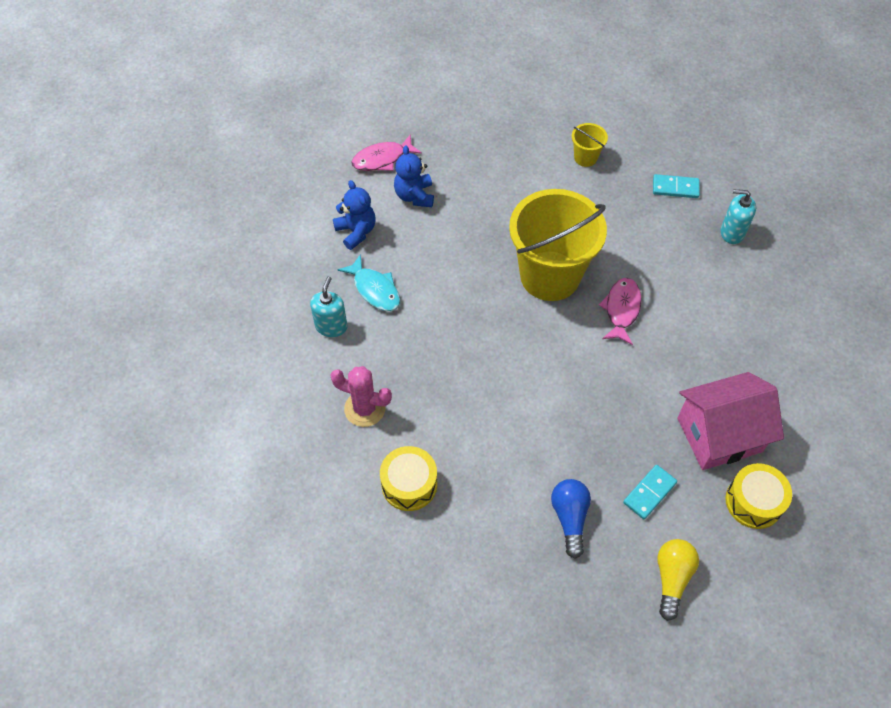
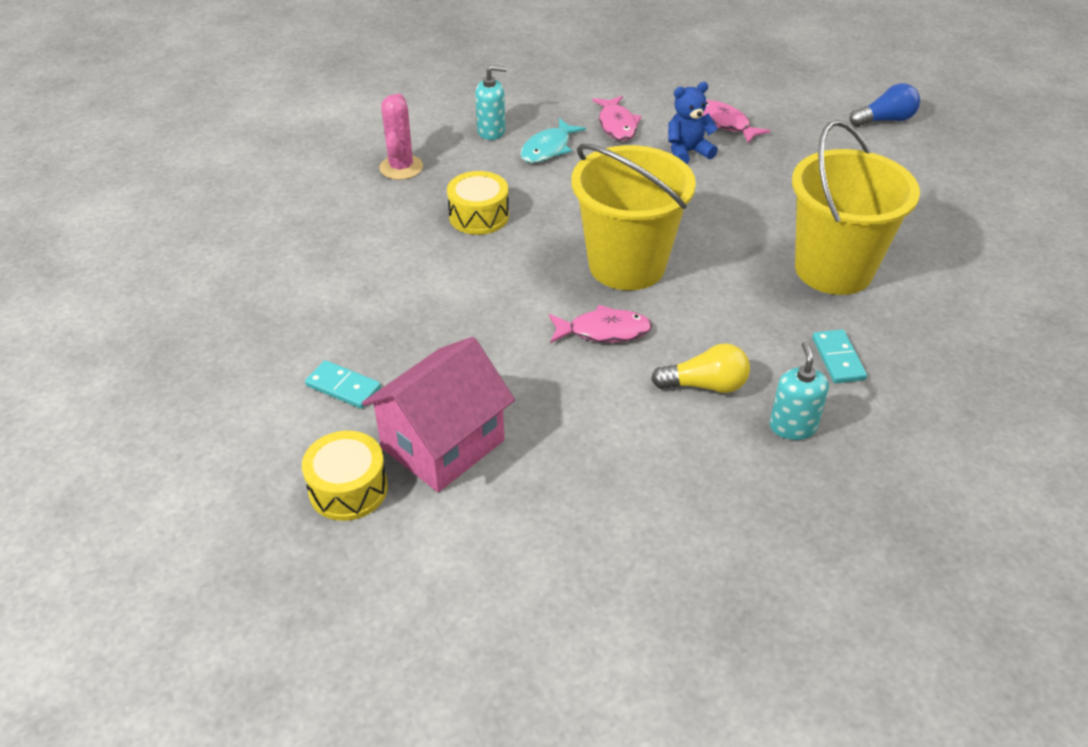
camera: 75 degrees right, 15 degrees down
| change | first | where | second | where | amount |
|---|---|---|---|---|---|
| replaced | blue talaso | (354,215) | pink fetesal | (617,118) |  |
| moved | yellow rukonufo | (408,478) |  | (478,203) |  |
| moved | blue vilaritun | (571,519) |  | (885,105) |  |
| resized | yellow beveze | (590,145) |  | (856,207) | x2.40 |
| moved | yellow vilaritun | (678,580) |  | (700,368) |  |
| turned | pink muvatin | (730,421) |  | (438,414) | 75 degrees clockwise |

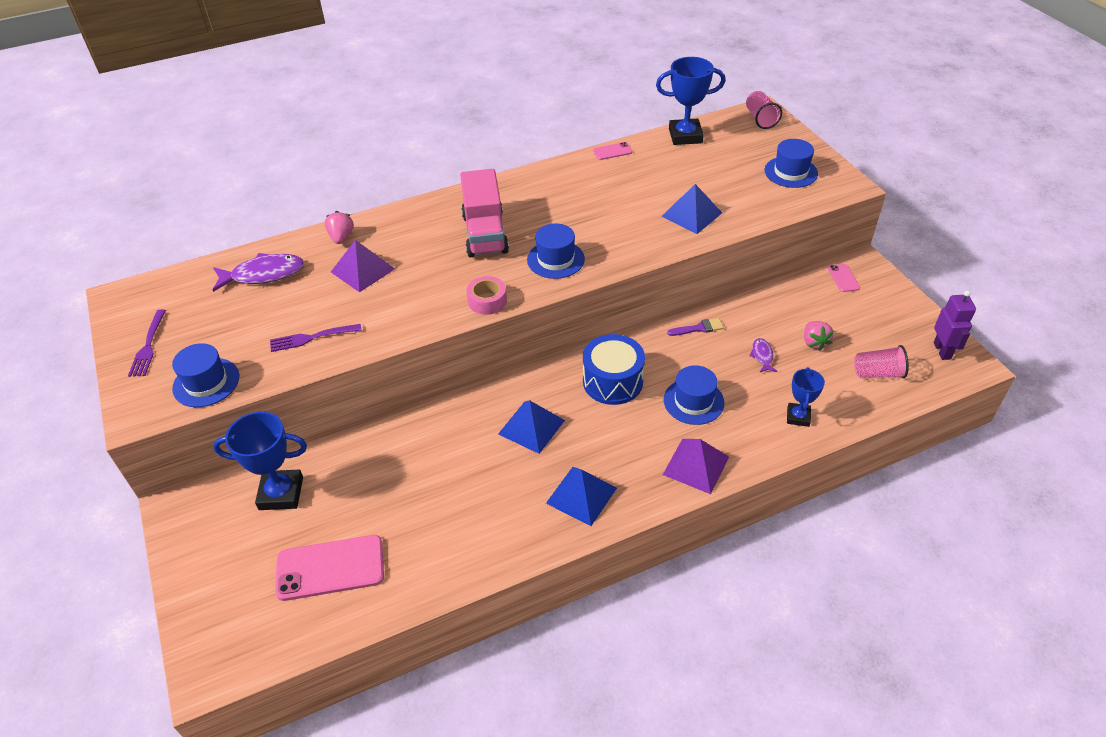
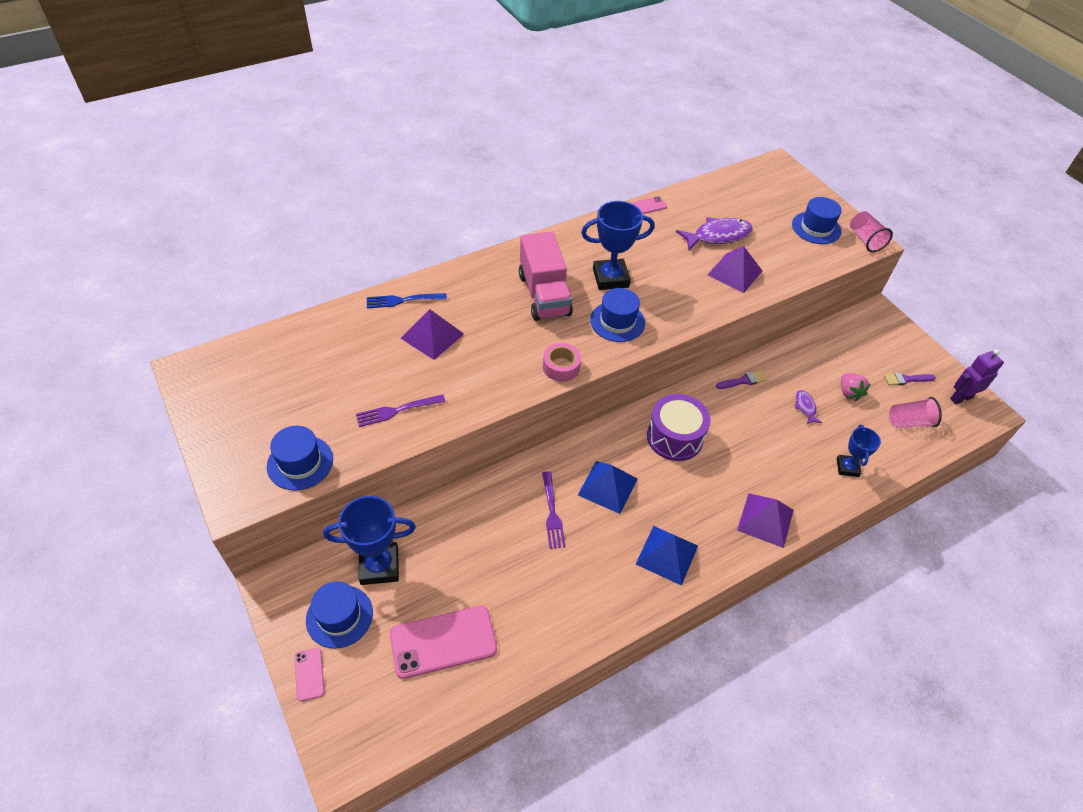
camera: 10 degrees left, 5 degrees up
| change | first | where | second | where | amount |
|---|---|---|---|---|---|
| moved | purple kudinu | (147,343) |  | (554,510) |  |
| moved | purple fetesal | (258,272) |  | (714,233) |  |
| replaced | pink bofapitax | (339,227) | blue kudinu | (407,300) |  |
| recoloured | blue rukonufo | (614,369) | purple rukonufo | (679,427) |  |
| moved | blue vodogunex | (690,101) |  | (618,245) |  |
| recoloured | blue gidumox | (691,209) | purple gidumox | (734,269) |  |
| moved | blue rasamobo | (694,395) |  | (339,615) |  |
| moved | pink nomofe | (764,110) |  | (871,231) |  |
| moved | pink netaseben | (844,278) |  | (309,675) |  |
| turned | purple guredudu | (955,325) |  | (977,376) | 105 degrees counterclockwise |
| added |  |  | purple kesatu | (910,379) |  |

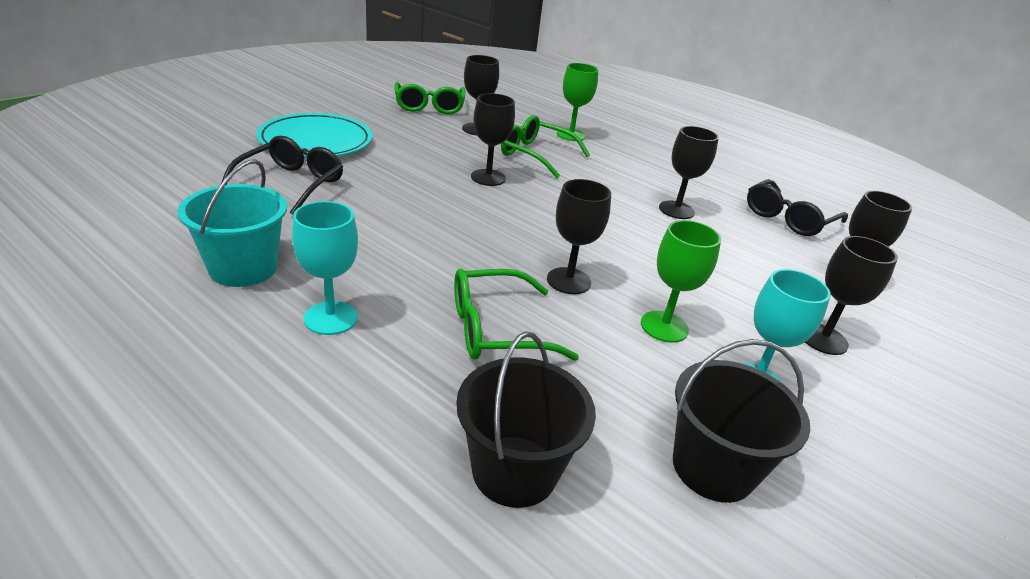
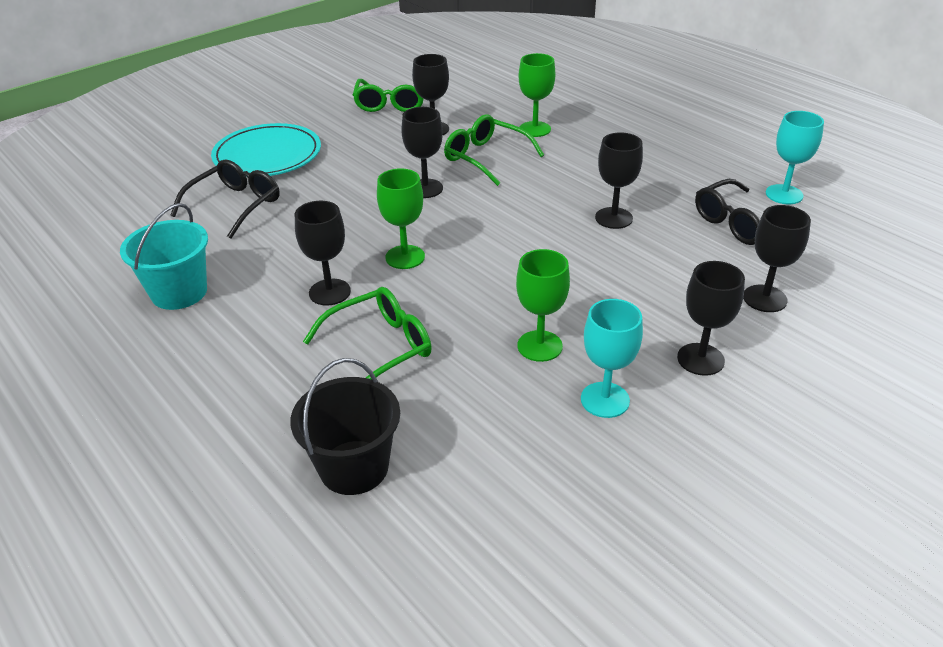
camera: 15 degrees right, 5 degrees up
| change | first | where | second | where | amount |
|---|---|---|---|---|---|
| moved | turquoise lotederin | (325,268) |  | (795,157) |  |
| turned | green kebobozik | (516,314) |  | (367,333) | 150 degrees clockwise |
| moved | black lotederin | (579,236) |  | (323,253) |  |
| removed | black beveze | (741,421) |  |  |  |
| added |  |  | green lotederin | (401,218) |  |

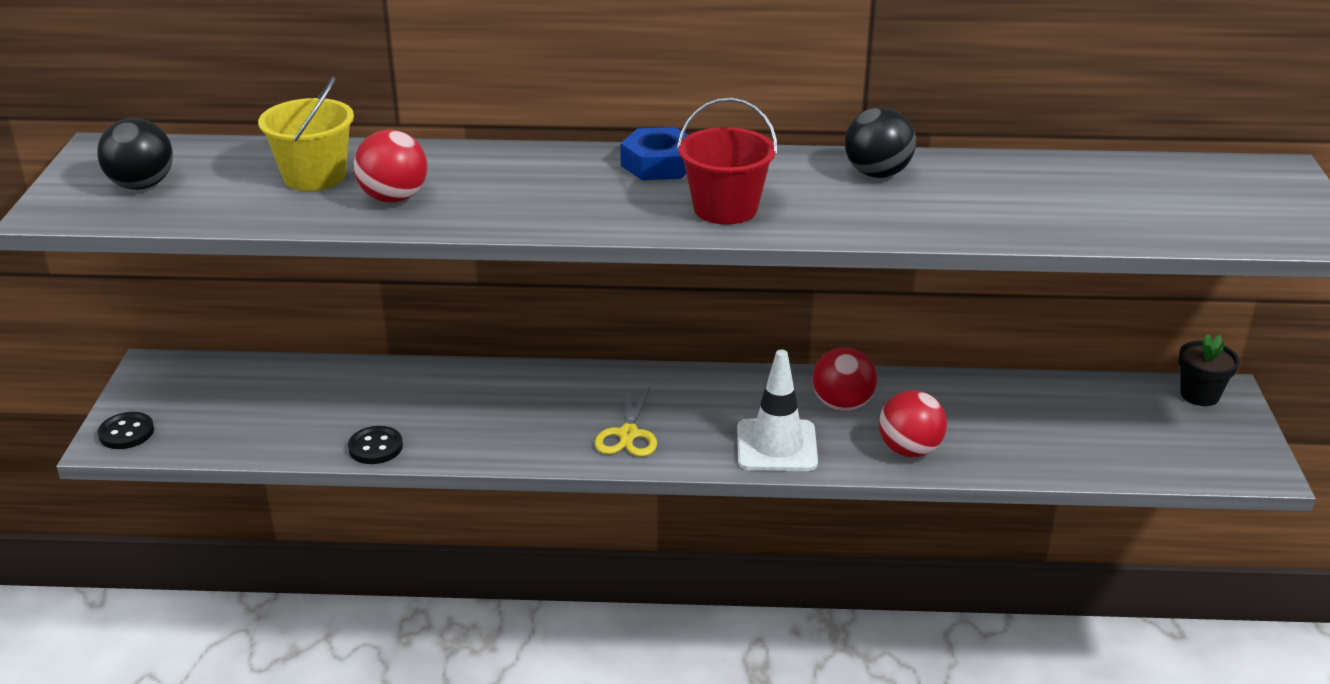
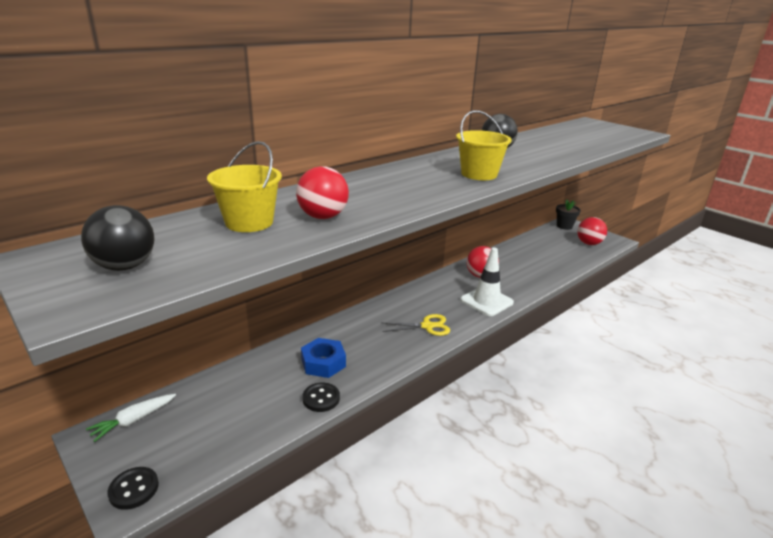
camera: 45 degrees left, 5 degrees down
| change | first | where | second | where | amount |
|---|---|---|---|---|---|
| turned | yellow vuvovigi | (625,421) |  | (417,325) | 60 degrees counterclockwise |
| moved | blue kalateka | (654,153) |  | (323,358) |  |
| recoloured | red beveze | (727,160) | yellow beveze | (484,145) |  |
| moved | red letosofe | (913,423) |  | (592,231) |  |
| added |  |  | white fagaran | (131,418) |  |

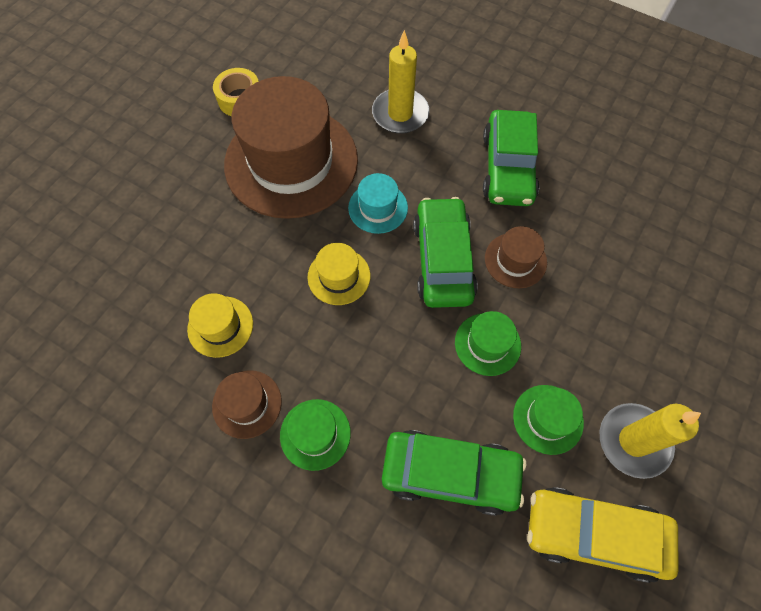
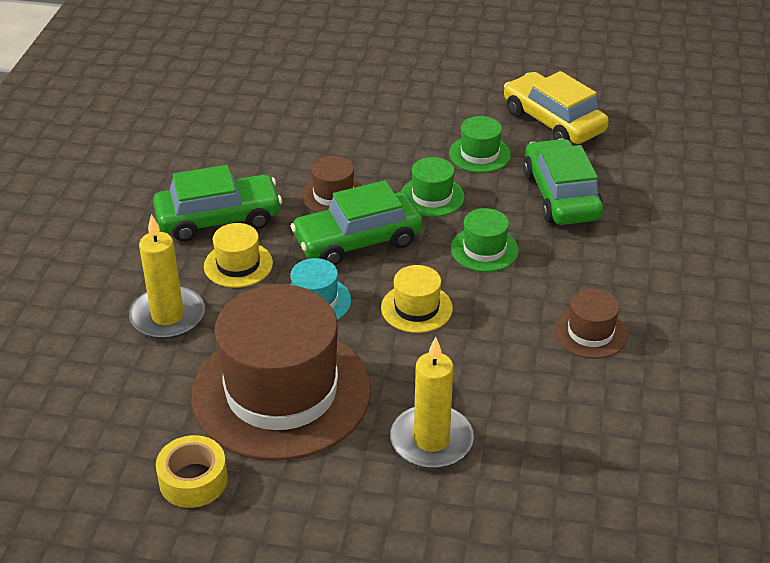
camera: 110 degrees left, 25 degrees down
| change | first | where | second | where | amount |
|---|---|---|---|---|---|
| moved | yellow rasamobo | (220,325) |  | (238,255) |  |
| moved | green rasamobo | (315,435) |  | (485,240) |  |
| turned | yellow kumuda | (602,535) |  | (556,107) | 150 degrees clockwise |
| moved | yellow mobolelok | (650,441) |  | (432,402) |  |

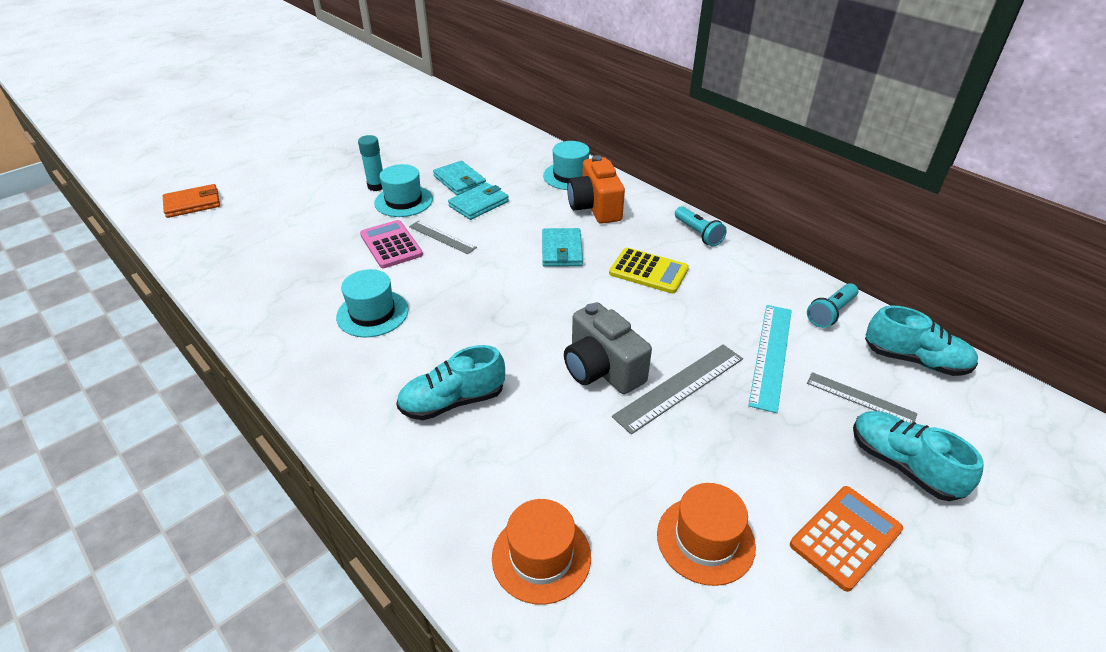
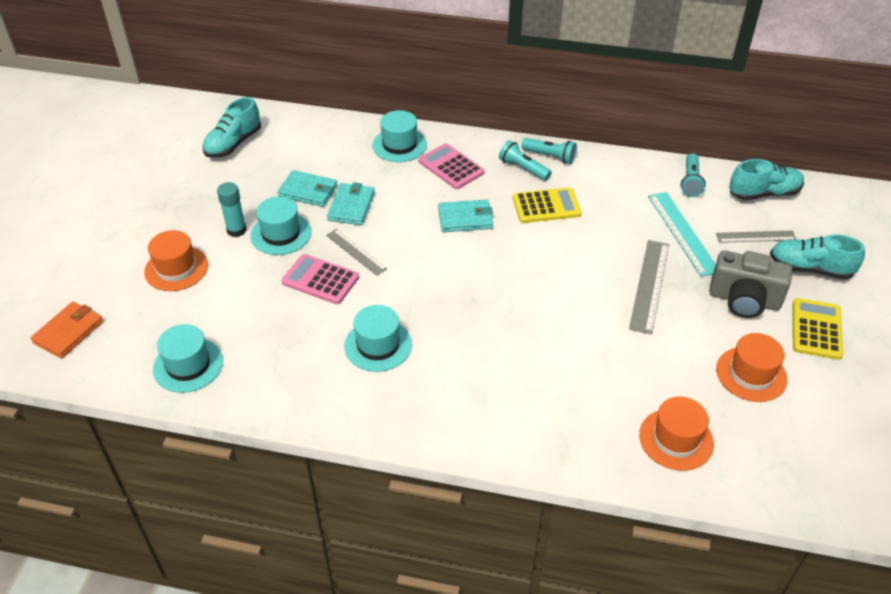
camera: 35 degrees left, 5 degrees up
| change | first | where | second | where | amount |
|---|---|---|---|---|---|
| moved | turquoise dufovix | (450,382) |  | (232,127) |  |
| turned | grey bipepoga | (443,237) |  | (356,252) | 45 degrees clockwise |
| turned | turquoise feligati | (562,247) |  | (465,215) | 60 degrees counterclockwise |
| moved | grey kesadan | (608,348) |  | (750,284) |  |
| replaced | orange kesadan | (596,189) | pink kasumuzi | (451,166) |  |
| recoloured | orange kasumuzi | (846,539) | yellow kasumuzi | (818,329) |  |
| added |  |  | orange rasamobo | (176,260) |  |
| added |  |  | turquoise rasamobo | (188,358) |  |
| added |  |  | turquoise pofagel | (525,160) |  |

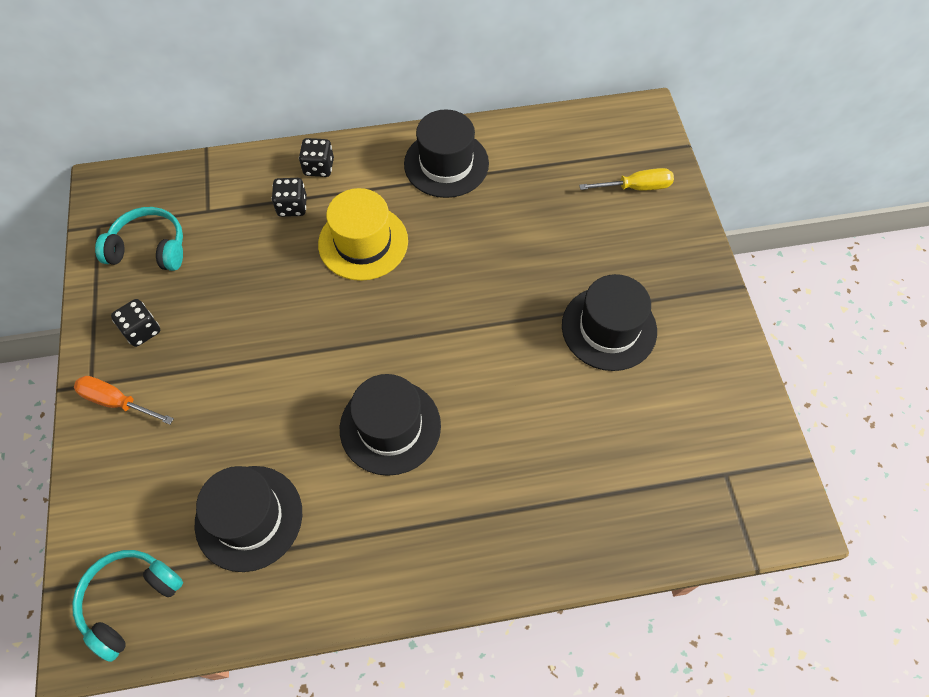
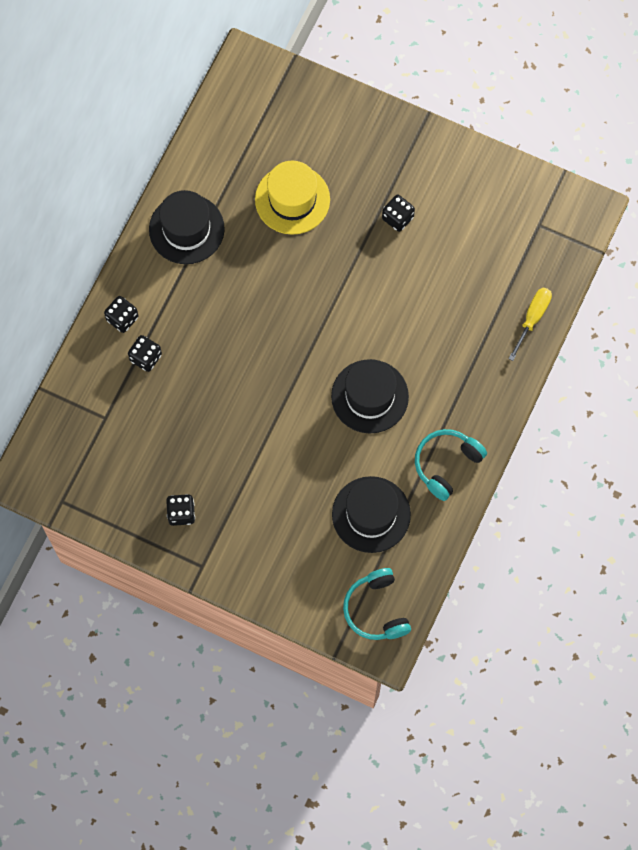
camera: 55 degrees left, 10 degrees up
| change | first | where | second | where | amount |
|---|---|---|---|---|---|
| removed | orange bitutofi | (124,400) |  |  |  |
| moved | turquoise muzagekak | (139,239) |  | (451,465) |  |
| moved | yellow rasamobo | (363,234) |  | (292,197) |  |
| replaced | black rasamobo | (609,322) | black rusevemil | (398,213) |  |
| moved | yellow bitutofi | (626,179) |  | (530,324) |  |

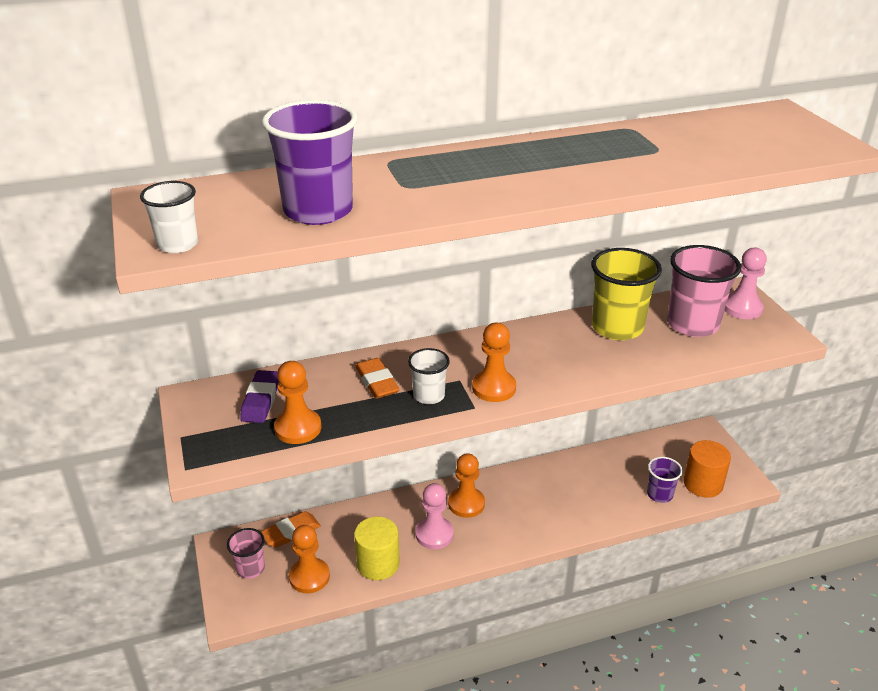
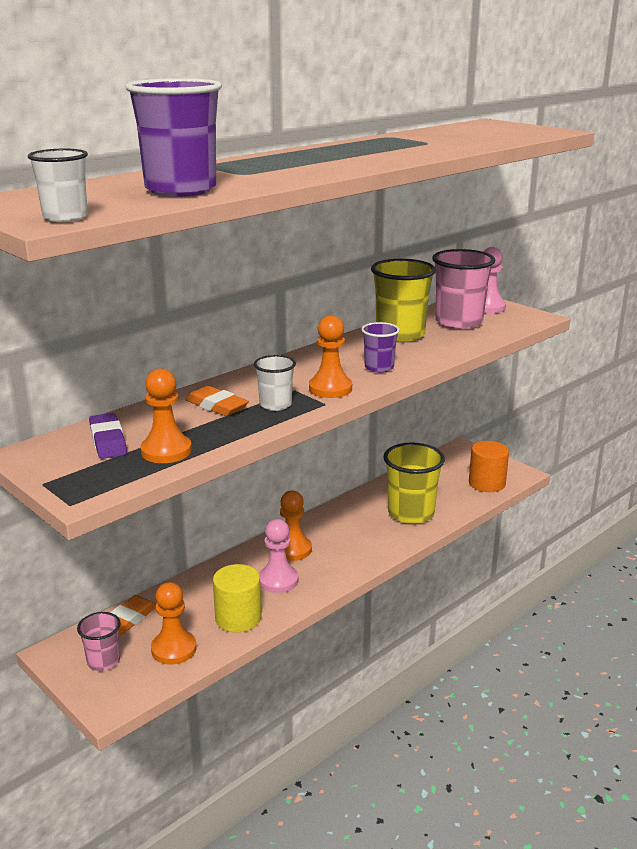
camera: 25 degrees left, 10 degrees down
| change | first | where | second | where | amount |
|---|---|---|---|---|---|
| moved | purple nomofe | (665,480) |  | (380,347) |  |
| added |  |  | yellow nomofe | (414,483) |  |

